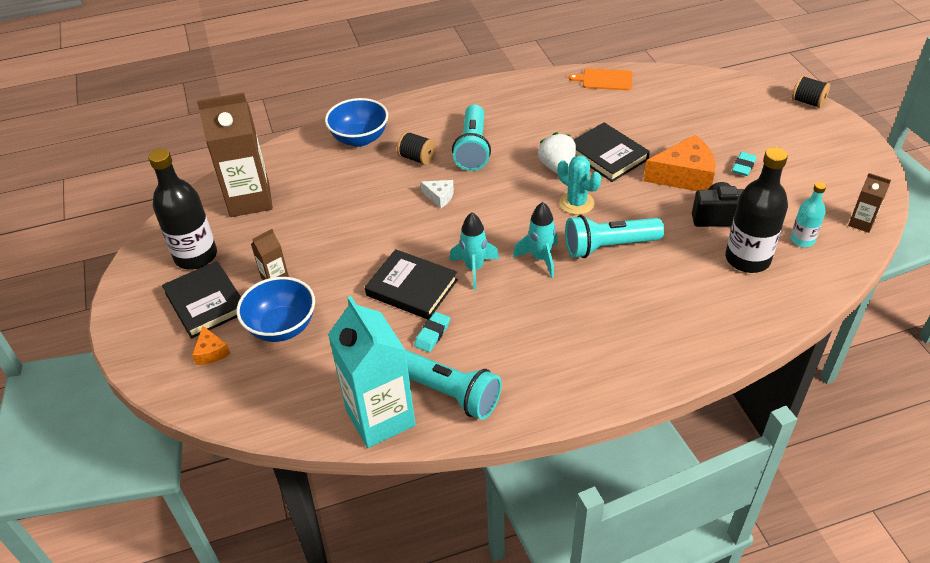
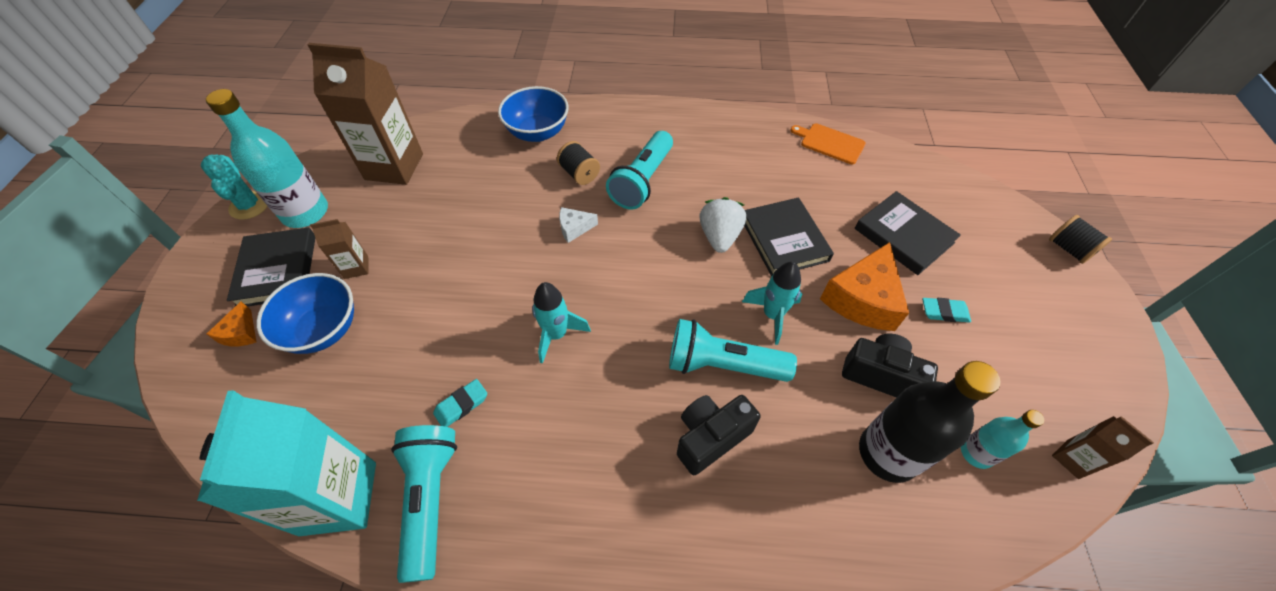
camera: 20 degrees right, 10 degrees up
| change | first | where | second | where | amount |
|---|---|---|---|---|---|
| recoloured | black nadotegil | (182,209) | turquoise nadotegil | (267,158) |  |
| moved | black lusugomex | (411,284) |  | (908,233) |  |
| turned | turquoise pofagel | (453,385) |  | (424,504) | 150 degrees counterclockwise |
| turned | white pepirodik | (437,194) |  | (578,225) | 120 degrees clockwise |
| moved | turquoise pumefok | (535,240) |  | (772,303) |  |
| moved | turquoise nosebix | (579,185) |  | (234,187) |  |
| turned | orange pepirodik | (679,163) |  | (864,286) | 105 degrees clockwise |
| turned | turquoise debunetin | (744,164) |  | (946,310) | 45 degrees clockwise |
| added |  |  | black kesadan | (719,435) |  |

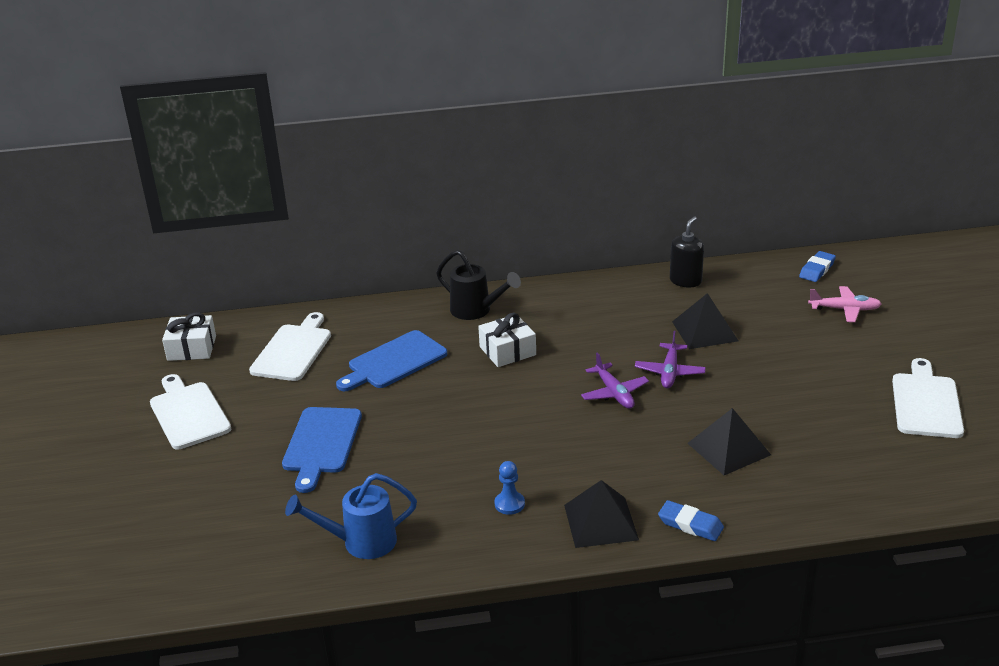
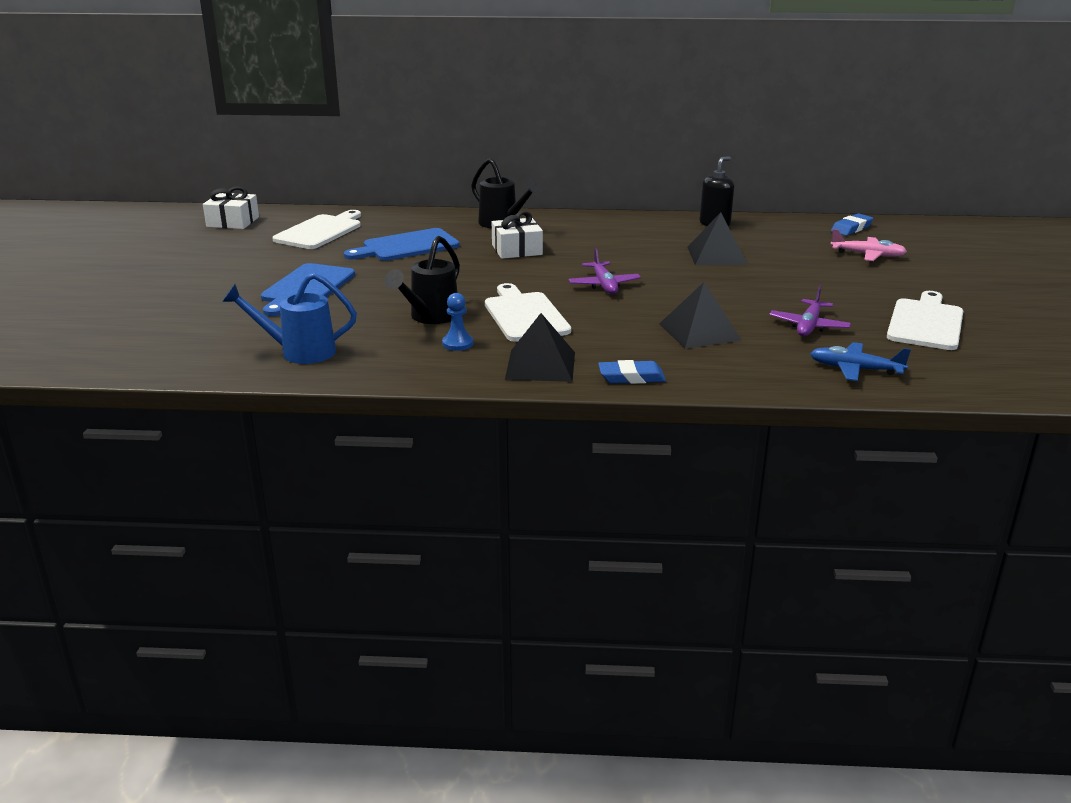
camera: 10 degrees right, 5 degrees down
| change | first | where | second | where | amount |
|---|---|---|---|---|---|
| moved | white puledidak | (190,412) |  | (528,312) |  |
| moved | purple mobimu | (670,359) |  | (810,311) |  |
| turned | blue debunetin | (691,520) |  | (632,372) | 45 degrees counterclockwise |
| added |  |  | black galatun | (422,280) |  |
| added |  |  | blue mobimu | (860,361) |  |

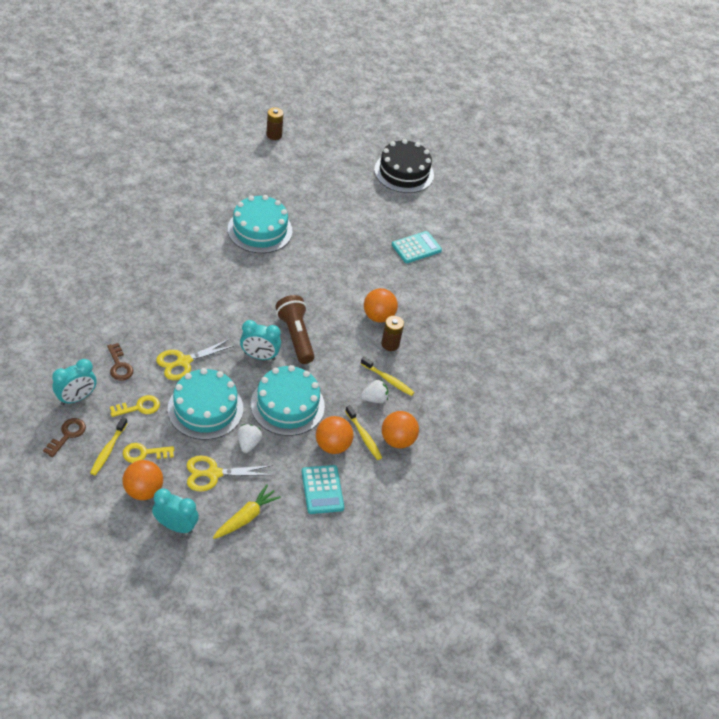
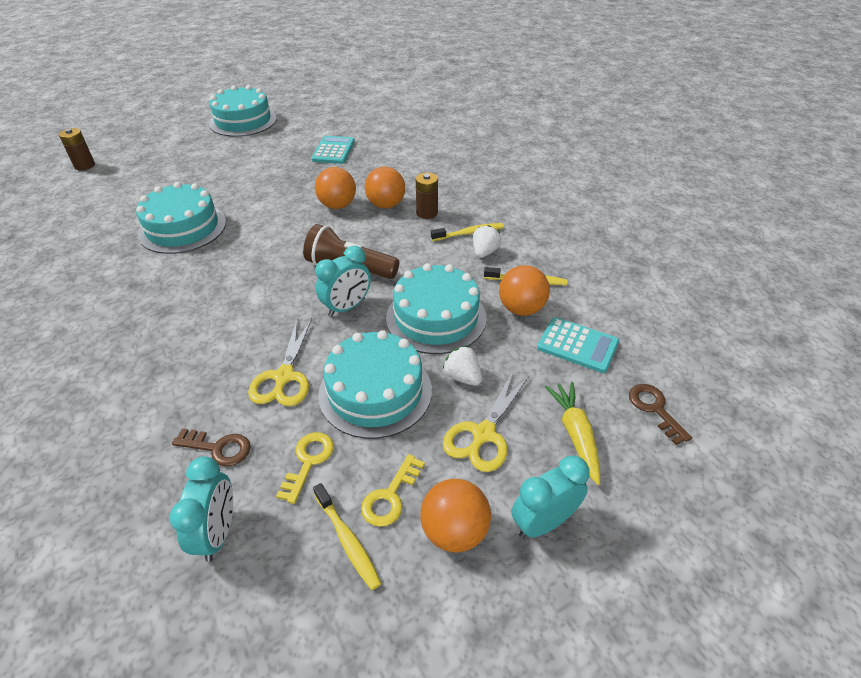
camera: 45 degrees left, 5 degrees down
| change | first | where | second | where | amount |
|---|---|---|---|---|---|
| moved | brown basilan | (64,437) |  | (660,414) |  |
| recoloured | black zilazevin | (404,166) | turquoise zilazevin | (243,111) |  |
| moved | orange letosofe | (400,430) |  | (335,188) |  |

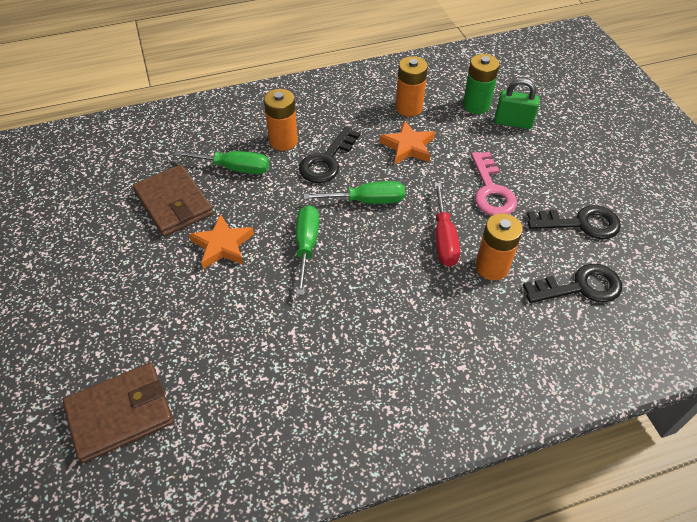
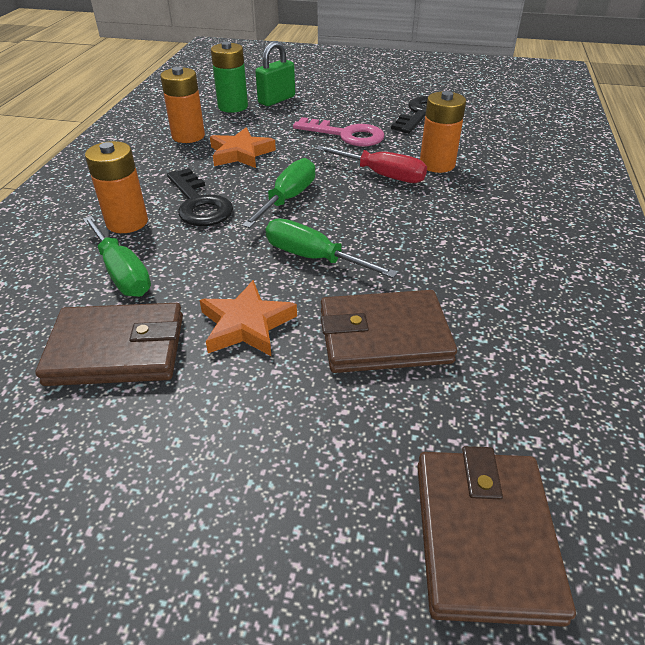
camera: 60 degrees left, 10 degrees down
| change | first | where | second | where | amount |
|---|---|---|---|---|---|
| turned | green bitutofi | (221,162) |  | (117,256) | 105 degrees clockwise |
| removed | black basilan | (572,283) |  |  |  |
| added |  |  | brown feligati | (389,331) |  |

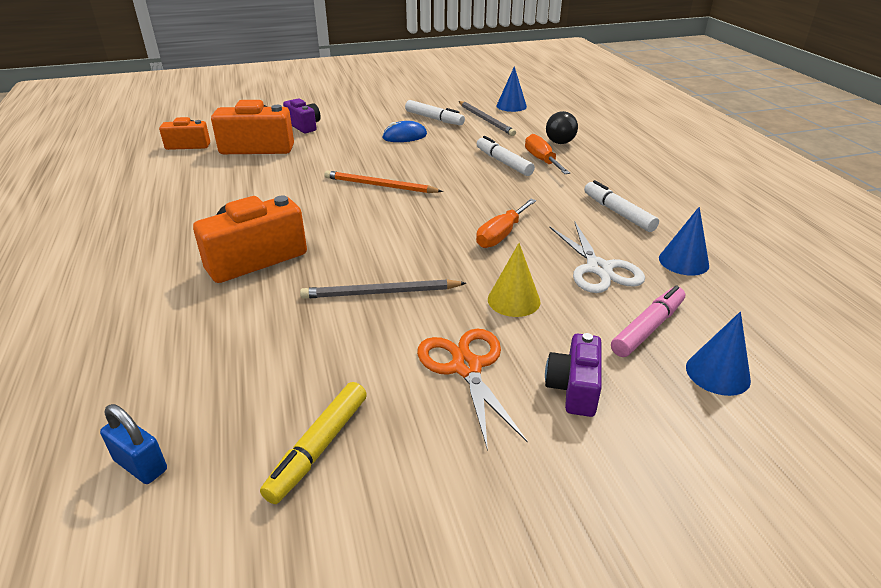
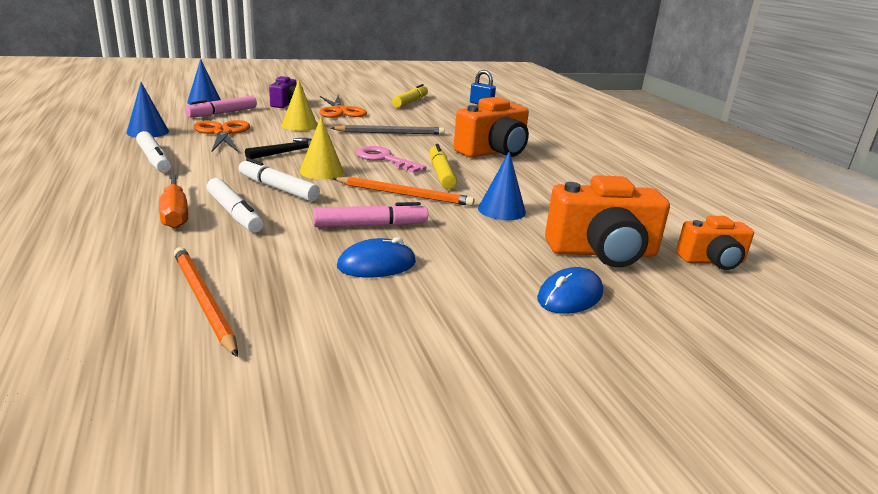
camera: 175 degrees right, 10 degrees down
| change | first | where | second | where | amount |
|---|---|---|---|---|---|
| replaced | purple kesadan | (302,115) | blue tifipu | (570,290) |  |
| moved | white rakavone | (435,112) |  | (279,180) |  |
| recoloured | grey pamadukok | (487,118) | orange pamadukok | (206,302) |  |
| replaced | orange bitutofi | (506,223) | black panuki | (278,148) |  |
| moved | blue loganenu | (511,89) |  | (502,185) |  |
| removed | black letosofe | (562,127) |  |  |  |
| recoloured | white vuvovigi | (597,257) | orange vuvovigi | (222,136) |  |
| added |  |  | yellow loganenu | (322,148) |  |
| added |  |  | pink rakavone | (370,214) |  |
| added |  |  | pink basilan | (391,159) |  |
| added |  |  | yellow rakavone | (443,166) |  |

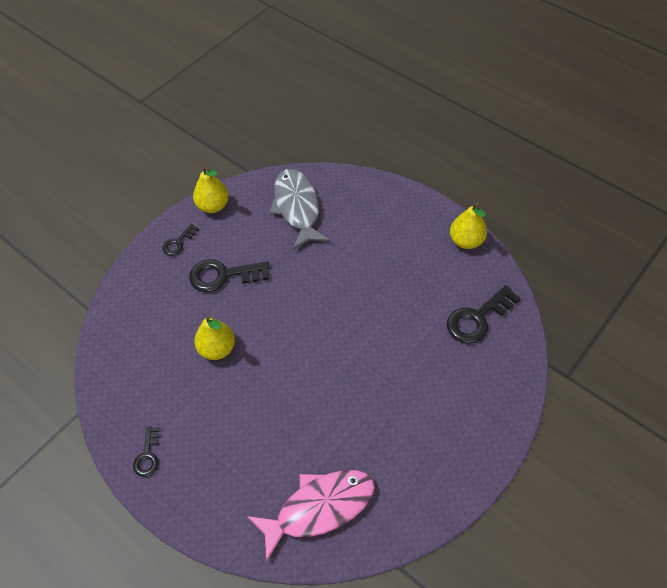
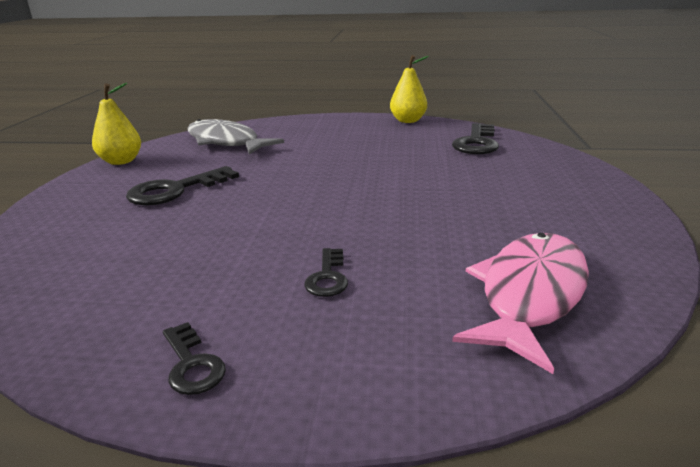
camera: 35 degrees left, 30 degrees down
| change | first | where | second | where | amount |
|---|---|---|---|---|---|
| moved | black basilan | (180,240) |  | (326,272) |  |
| removed | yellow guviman | (214,337) |  |  |  |

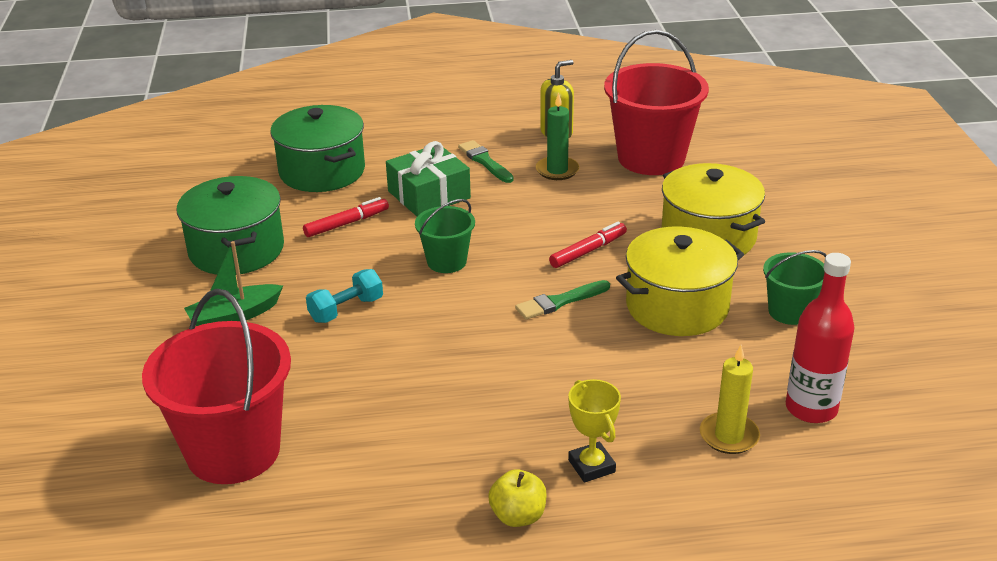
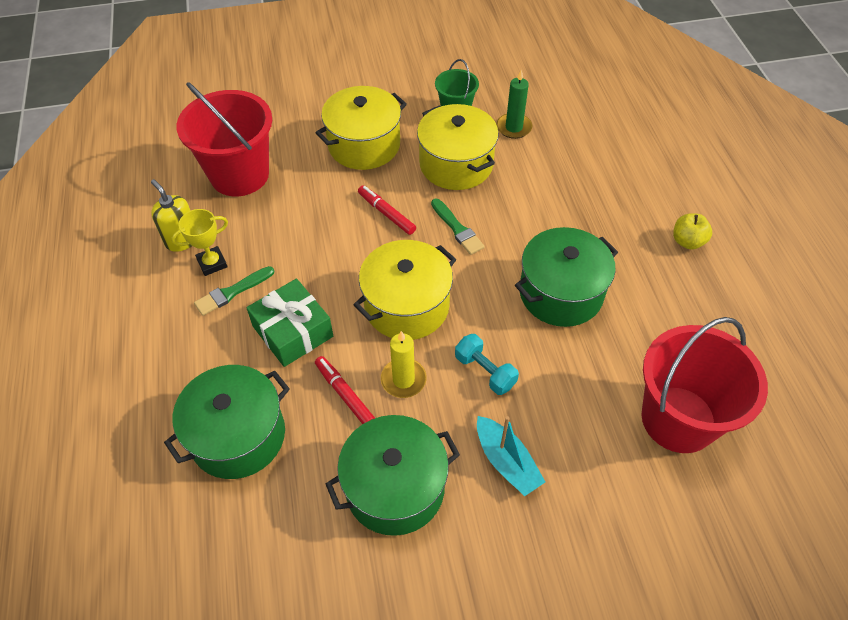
camera: 95 degrees left, 20 degrees up
| change | first | where | second | where | amount |
|---|---|---|---|---|---|
| recoloured | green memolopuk | (233,283) | turquoise memolopuk | (511,456) |  |
| replaced | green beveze | (445,236) | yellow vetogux | (405,290) |  |
| moved | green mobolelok | (557,136) |  | (514,104) |  |
| moved | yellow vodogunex | (594,430) |  | (199,242) |  |
| moved | yellow mobolelok | (730,399) |  | (404,364) |  |
| removed | red nadotegil | (820,338) |  |  |  |
| added |  |  | green vetogux | (566,277) |  |

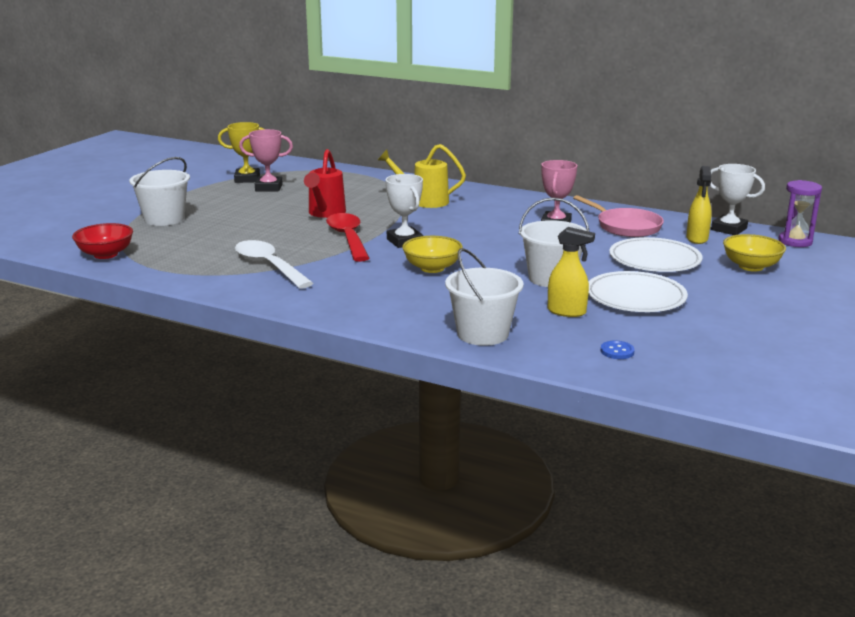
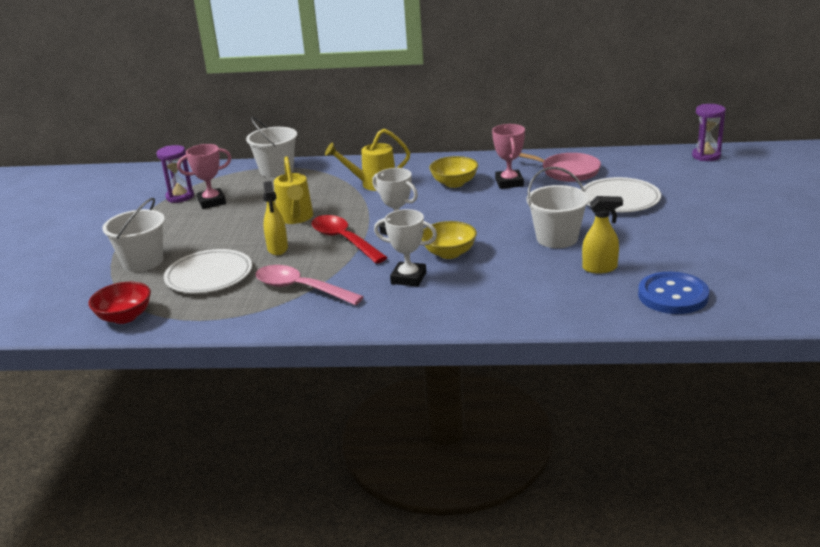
camera: 20 degrees left, 5 degrees up
| change | first | where | second | where | amount |
|---|---|---|---|---|---|
| replaced | yellow vodogunex | (241,152) | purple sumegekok | (175,174) |  |
| recoloured | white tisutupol | (274,264) | pink tisutupol | (310,285) |  |
| recoloured | red galatun | (325,183) | yellow galatun | (293,190) |  |
| moved | white beveze | (484,297) |  | (271,147) |  |
| moved | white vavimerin | (638,291) |  | (208,271) |  |
| resized | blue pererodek | (618,350) |  | (673,293) | x2.37 |
| moved | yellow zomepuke | (699,205) |  | (275,218) |  |
| moved | white vodogunex | (737,199) |  | (405,247) |  |
| moved | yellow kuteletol | (754,253) |  | (453,172) |  |

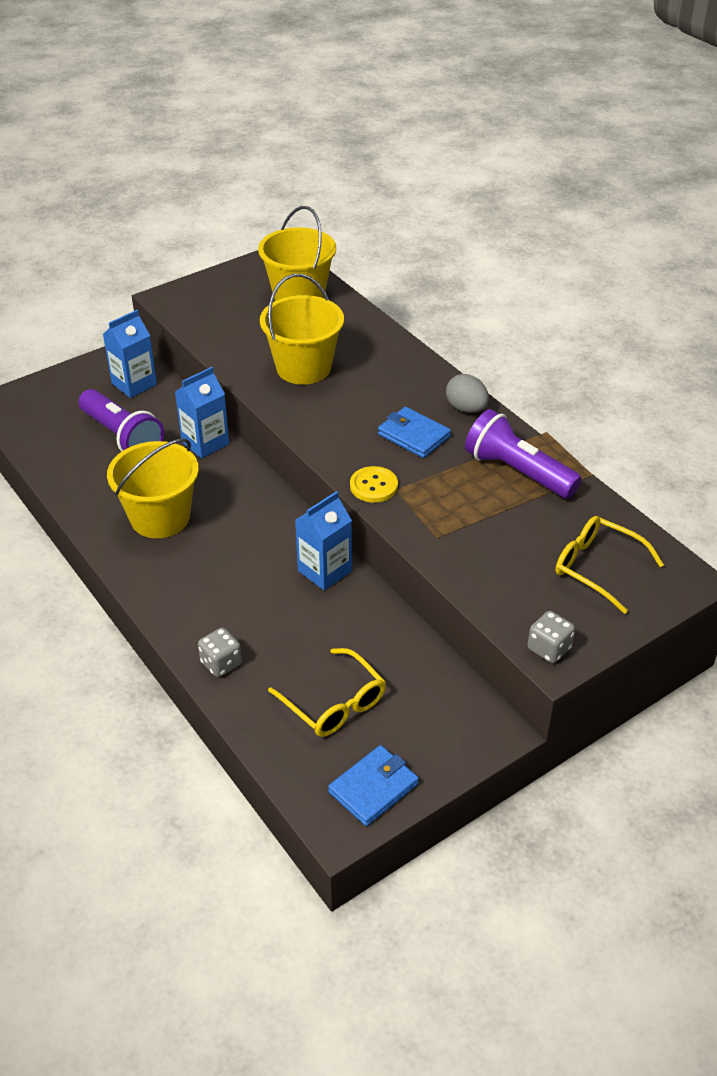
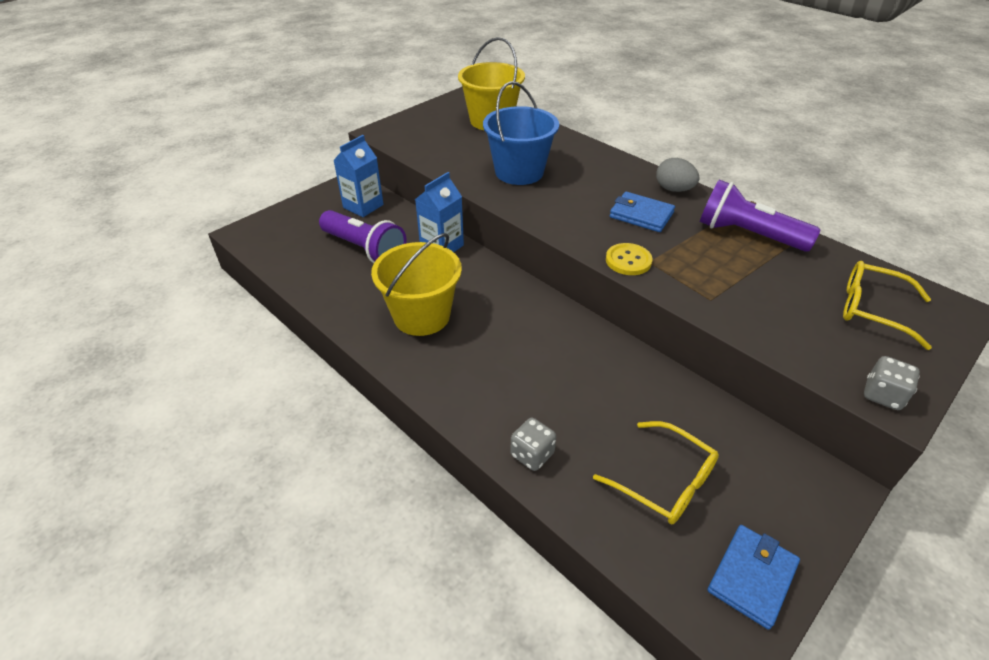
camera: 10 degrees left, 0 degrees up
| change | first | where | second | where | amount |
|---|---|---|---|---|---|
| recoloured | yellow beveze | (302,329) | blue beveze | (521,133) |  |
| removed | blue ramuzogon | (323,540) |  |  |  |

